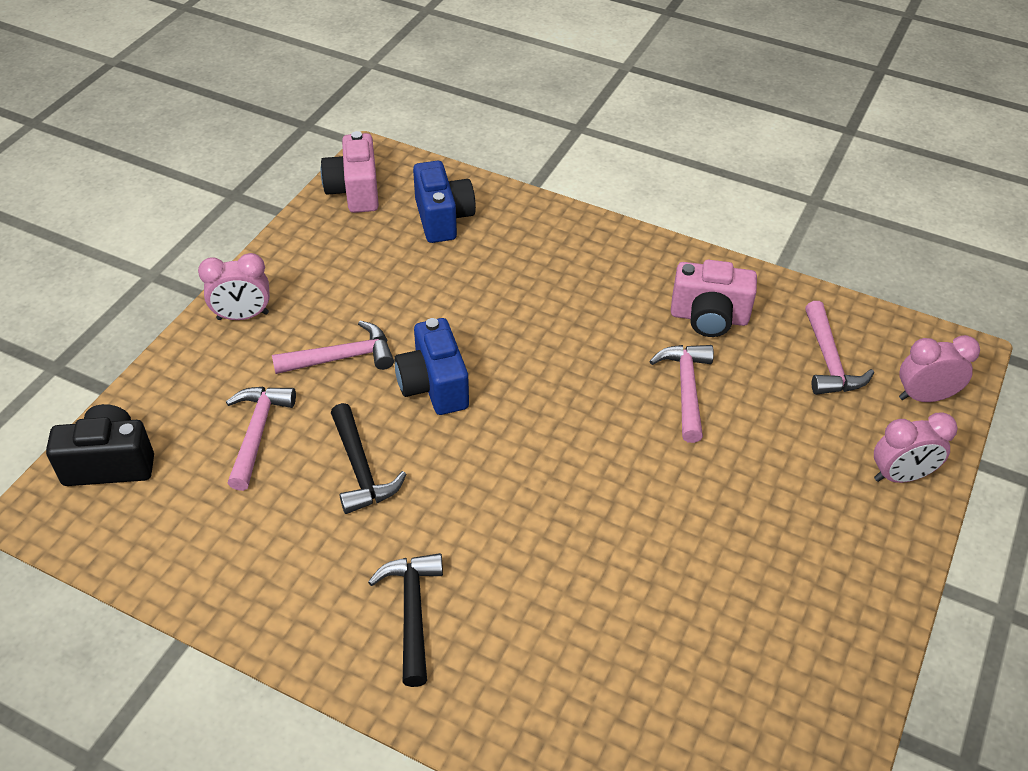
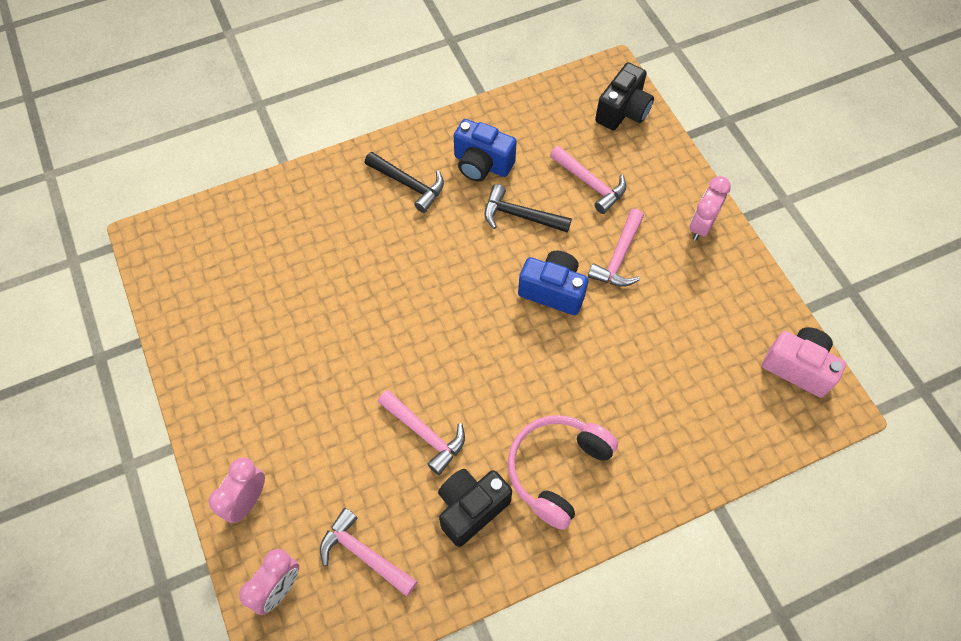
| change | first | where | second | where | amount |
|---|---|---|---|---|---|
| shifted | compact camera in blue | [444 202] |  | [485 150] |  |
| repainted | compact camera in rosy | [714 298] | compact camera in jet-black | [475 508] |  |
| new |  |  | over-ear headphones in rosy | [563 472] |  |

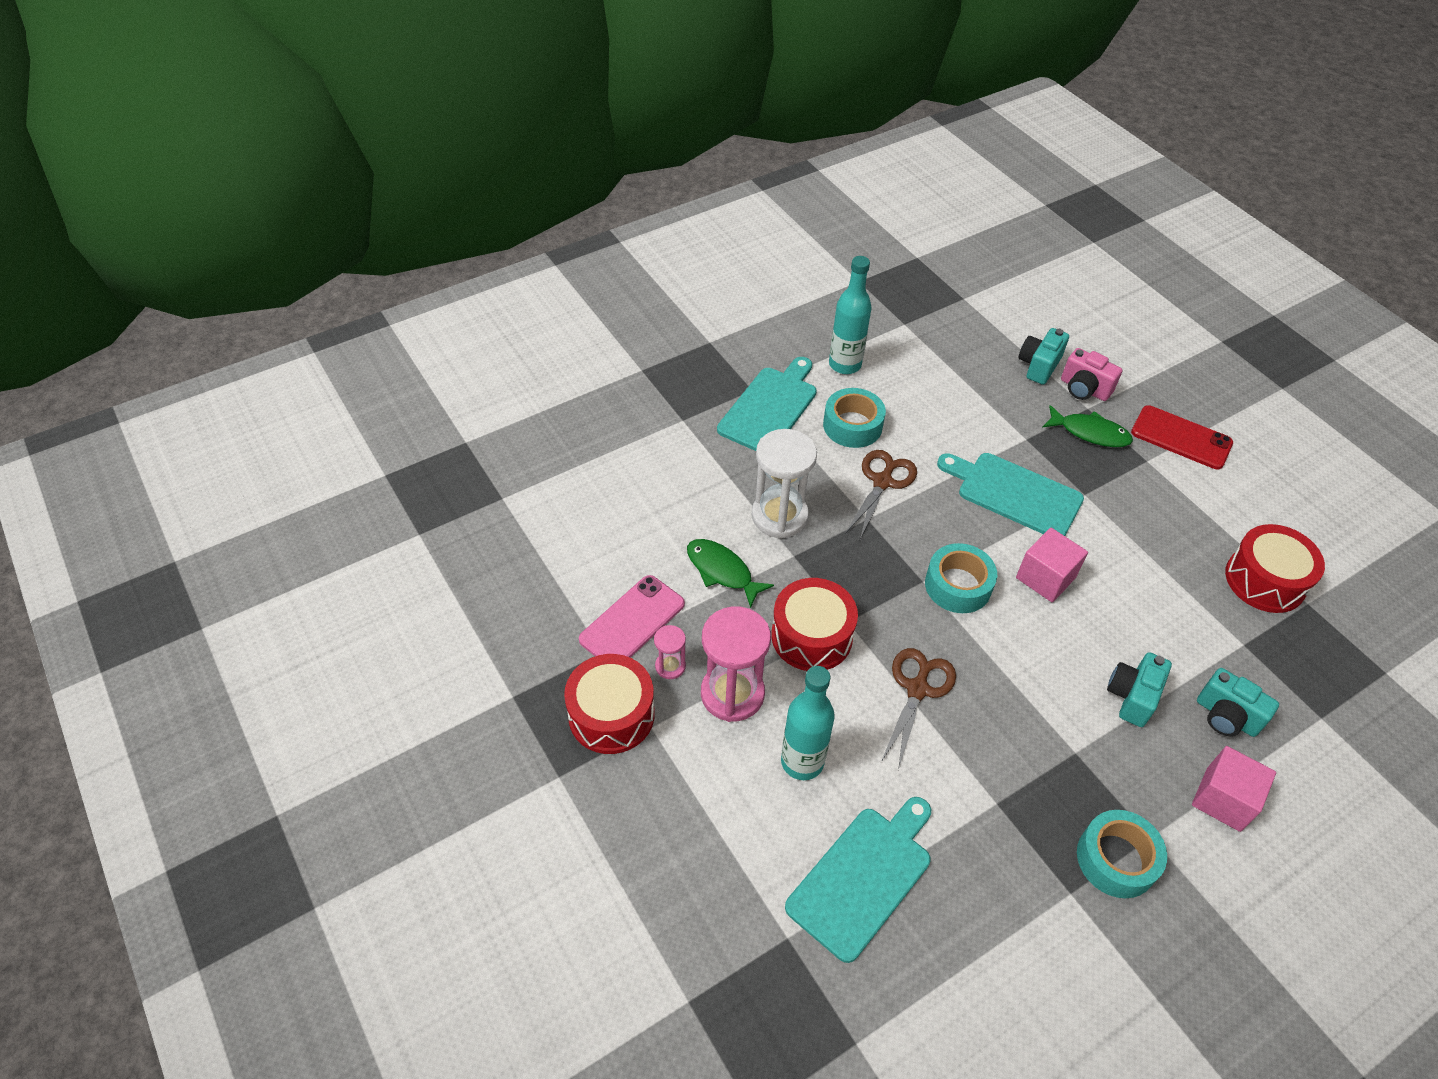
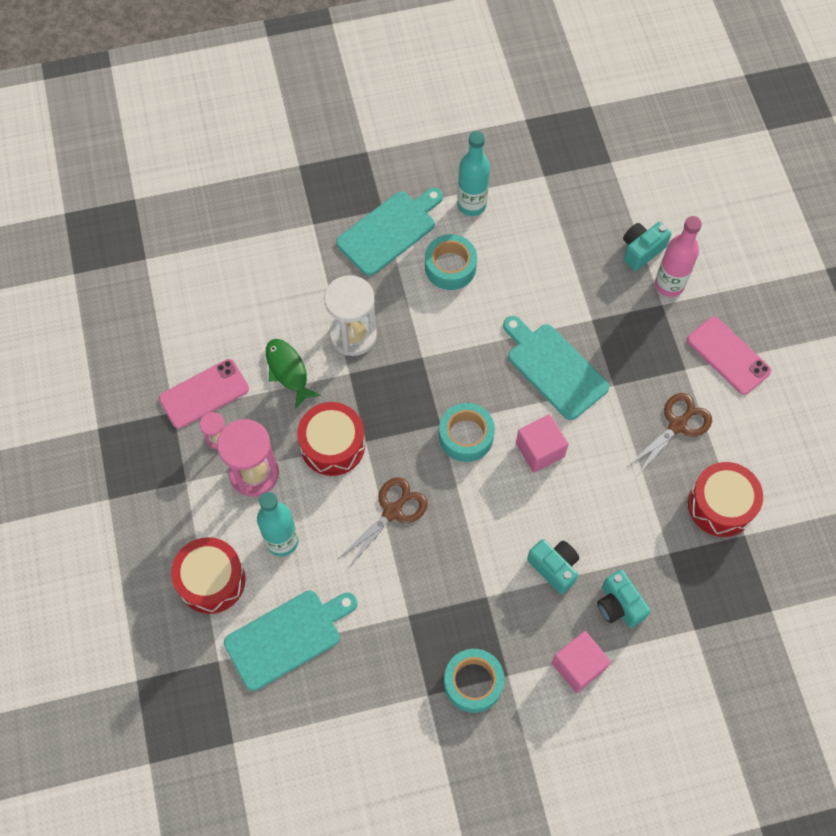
| change | first | where | second | where | amount |
|---|---|---|---|---|---|
| shifted | snare drum in crimson | [609 704] |  | [208 575] |  |
| shifted | scissors in dark brown | [881 495] |  | [669 434] |  |
| gone | fish in leaf-green | [1088 426] |  |  |  |
| swapped | compact camera in rosy | [1091 374] | bottle in rosy | [678 256] |  |
| rotated | compact camera in teal | [1139 689] |  | [553 566] | 90 degrees clockwise |
| repainted | smartphone in crimson | [1182 437] | smartphone in rosy | [729 356] |  |

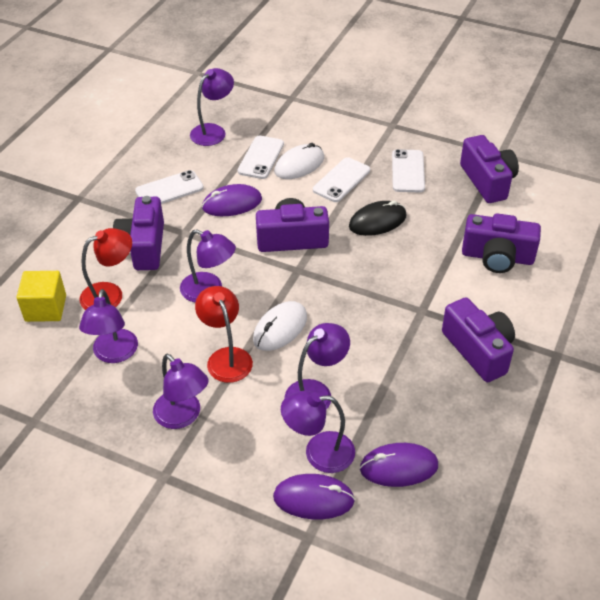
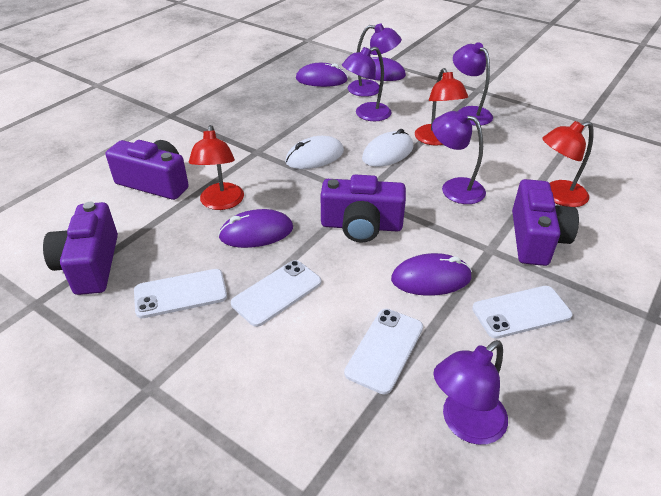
| change | first | where | second | where | amount |
|---|---|---|---|---|---|
| gone | cube in golden | [41 296] |  |  |  |
| gone | lamp in royal purple | [108 326] |  |  |  |
| shifted | computer mouse in snow-white | [299 161] |  | [314 152] |  |
| repainted | computer mouse in jet-black | [378 218] | computer mouse in royal purple | [255 228] |  |
| rotated | smartphone in snow-white | [408 171] |  | [180 293] | 60 degrees clockwise |
| gone | compact camera in royal purple | [478 339] |  |  |  |
| new |  |  | lamp in crimson | [216 167] |  |

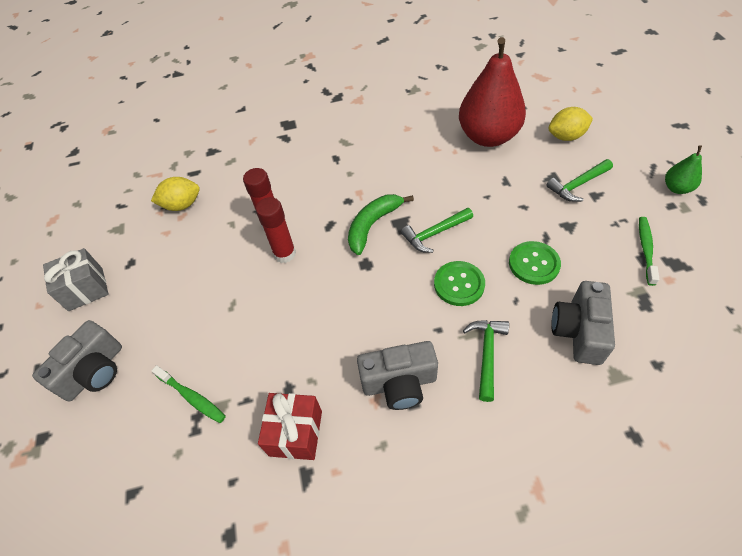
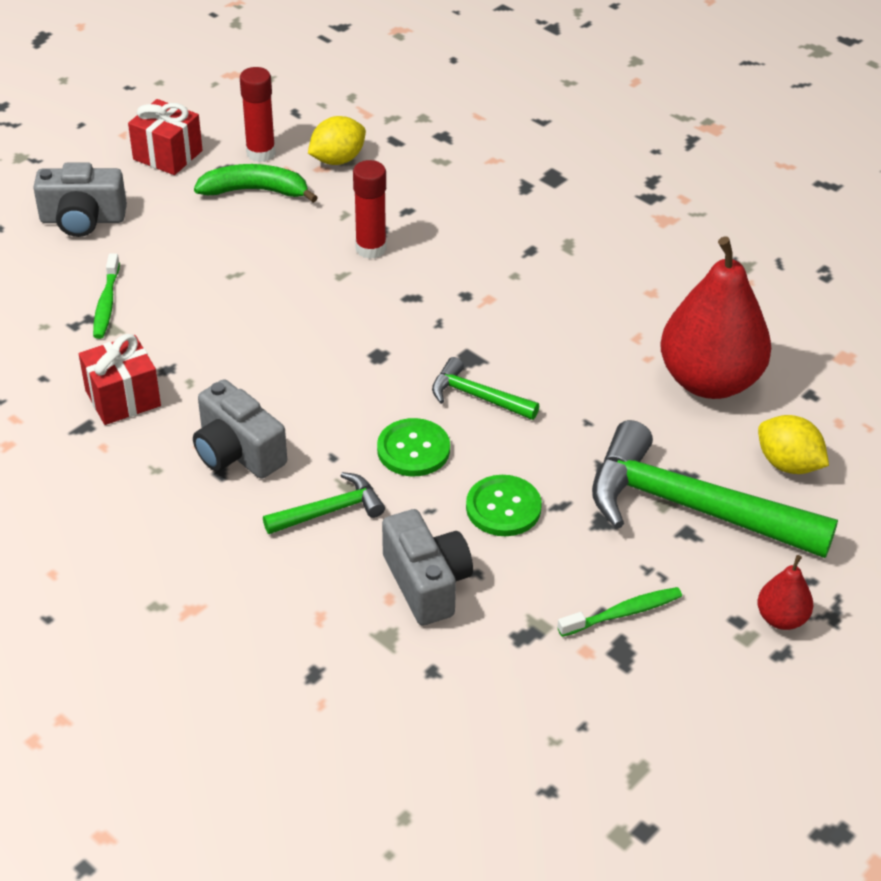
| change | first | where | second | where | amount |
|---|---|---|---|---|---|
| repainted | present in gray | [76 279] | present in crimson | [165 137] |  |
| rotated | lemon in golden | [175 194] |  | [337 140] | 75 degrees counterclockwise |
| shifted | glue stick in crimson | [276 230] |  | [258 114] |  |
| shifted | banana in leaf-green | [381 224] |  | [256 183] |  |
| scaled | carpenter's hammer in leaf-green | [579 180] |  | [715 489] | x2.08 |
| rotated | compact camera in gray | [583 323] |  | [427 567] | 90 degrees clockwise |
| repainted | pear in leaf-green | [683 170] | pear in crimson | [785 592] |  |

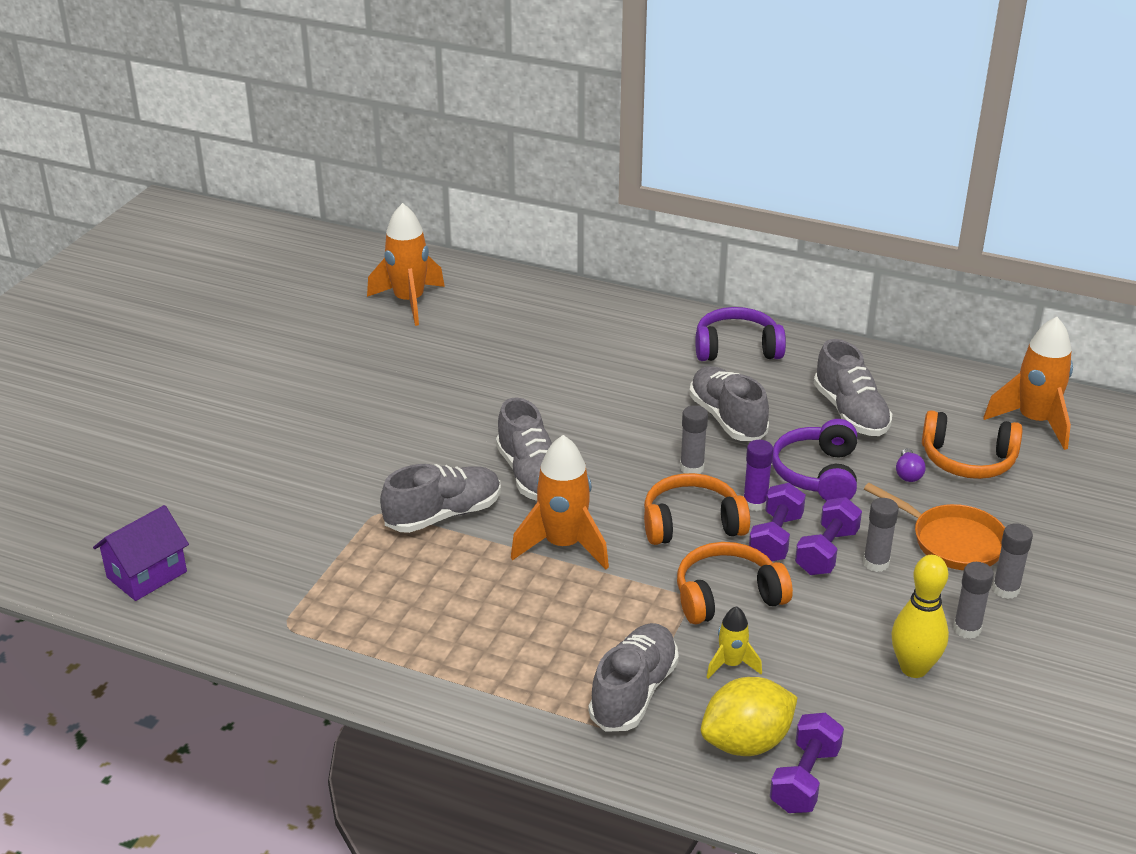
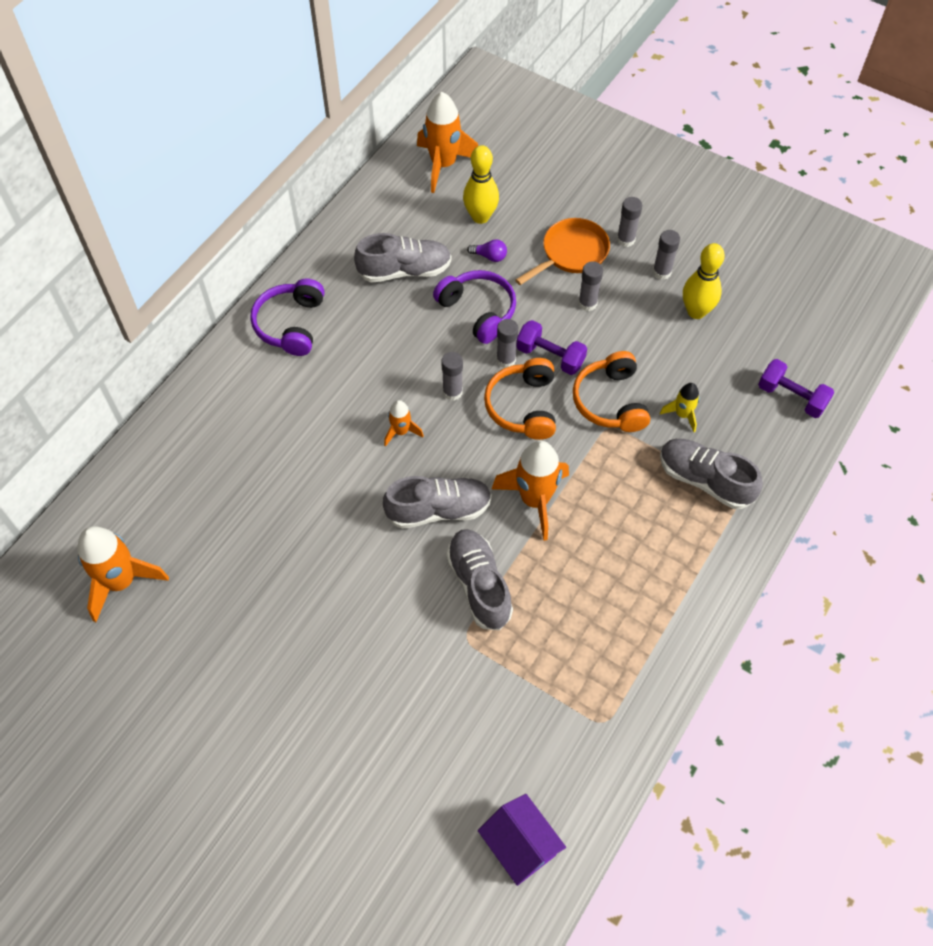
| change | first | where | second | where | amount |
|---|---|---|---|---|---|
| gone | shoe in gray | [729 403] |  |  |  |
| gone | lemon in golden | [749 716] |  |  |  |
| repainted | glue stick in royal purple | [758 475] | glue stick in gray | [507 343] |  |
| rotated | over-ear headphones in royal purple | [814 460] |  | [474 307] | 150 degrees counterclockwise |
| gone | dumbbell in royal purple | [828 536] |  |  |  |
| swapped | over-ear headphones in orange-coloured | [972 444] | tenpin in golden | [481 184] |  |
| new |  |  | spaceship in orange-coloured | [404 423] |  |

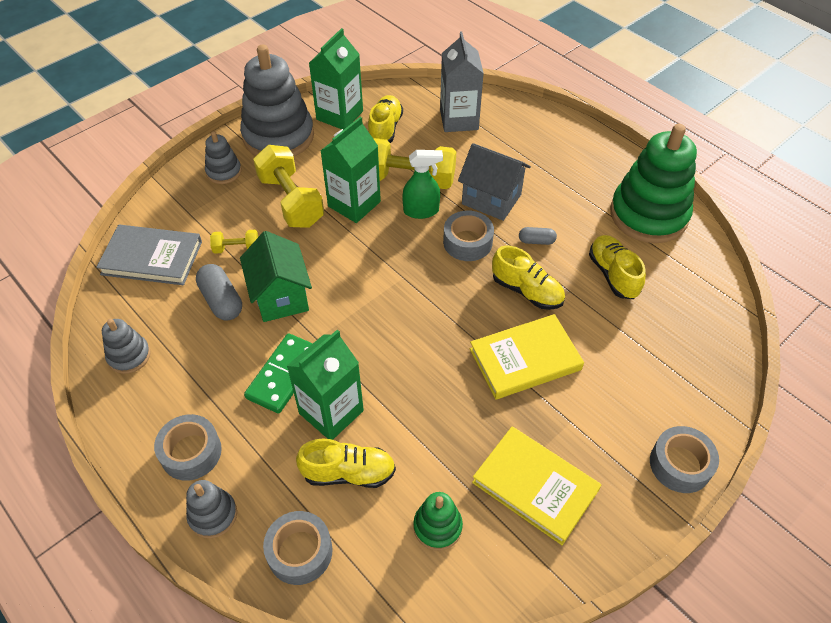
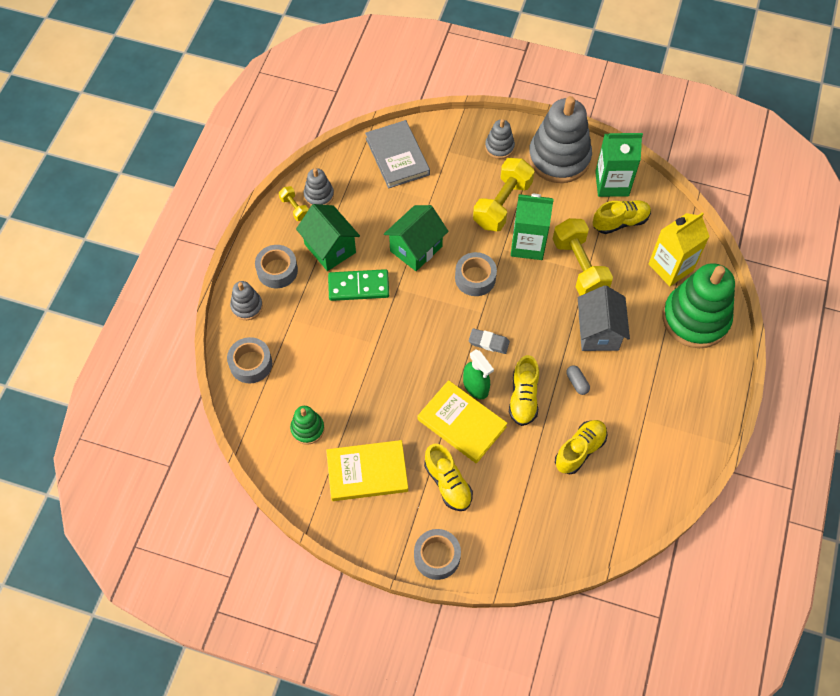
| change | first | where | second | where | amount |
|---|---|---|---|---|---|
| gone | pill shape in gray | [219 292] |  |  |  |
| shifted | dumbbell in golden | [234 242] |  | [294 203] |  |
| gone | juice carton in leaf-green | [325 385] |  |  |  |
| shifted | shoe in golden | [346 463] |  | [448 477] |  |
| shifted | spray bottle in leaf-green | [422 184] |  | [478 374] |  |
| repainted | juice carton in gray | [462 82] | juice carton in golden | [679 249] |  |
| shifted | tape in gray | [468 235] |  | [476 274] |  |
| rotated | book in golden | [536 486] |  | [367 470] | 75 degrees clockwise |
| shifted | stacking rings in leaf-green | [653 183] |  | [698 305] |  |
| new |  |  | cottage in leaf-green | [328 237] |  |
| new |  |  | gum eraser in gray | [489 341] |  |

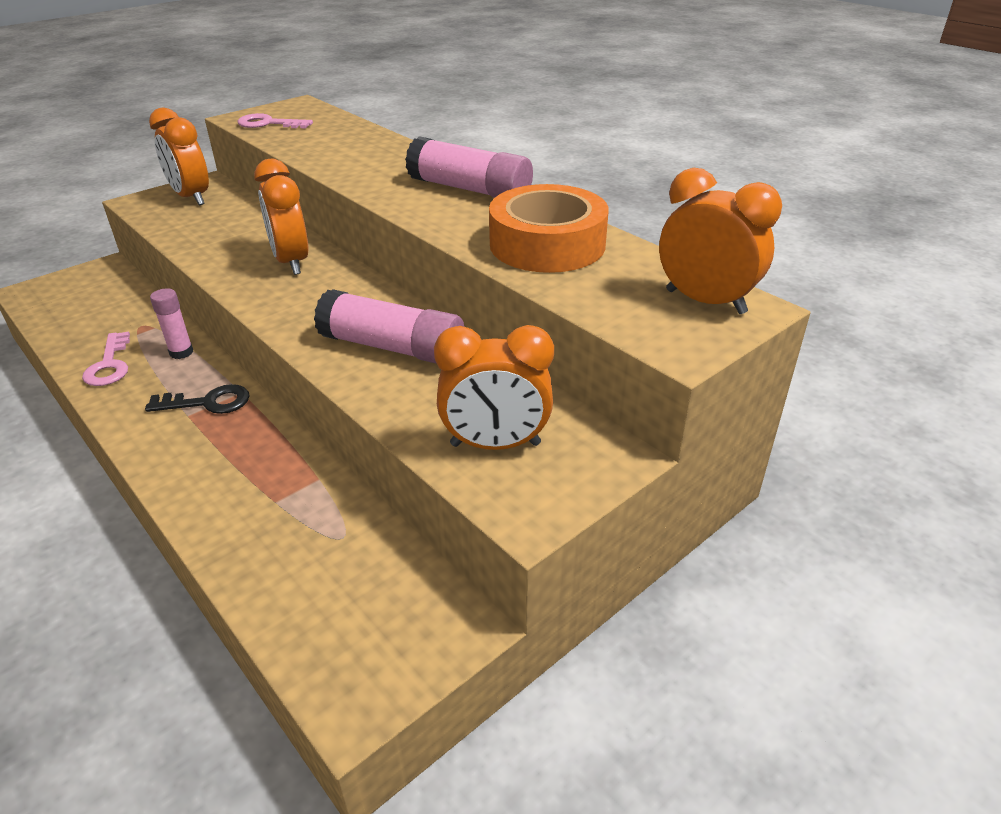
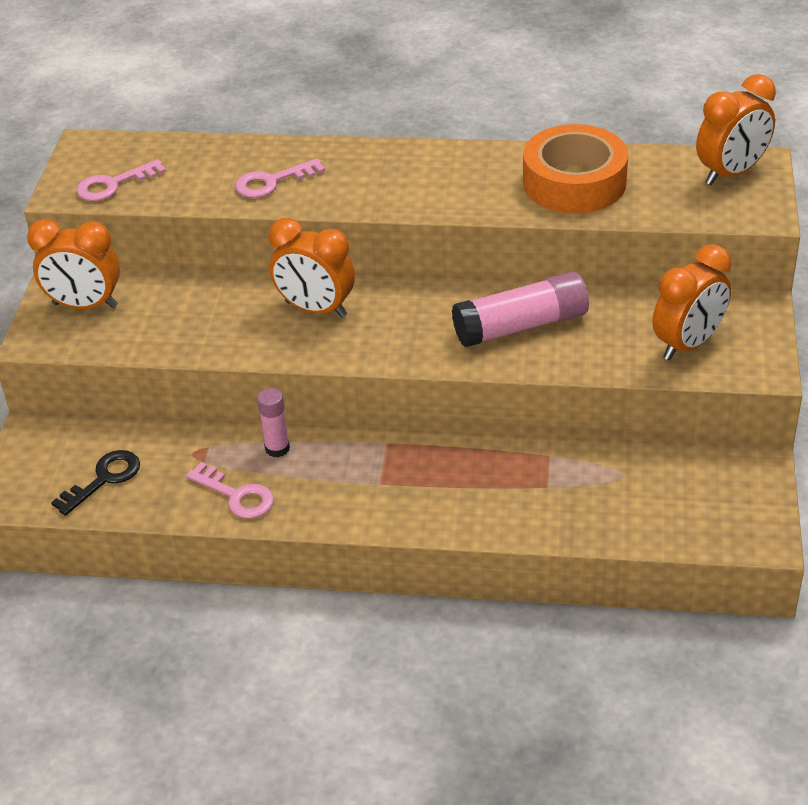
| change | first | where | second | where | amount |
|---|---|---|---|---|---|
| shifted | key in jet-black | [197 399] |  | [95 483] |  |
| gone | glue stick in rosy | [469 167] |  |  |  |
| rotated | bedside clock in orange-coloured | [720 241] |  | [736 129] | 150 degrees clockwise |
| new |  |  | key in rosy | [280 178] |  |

